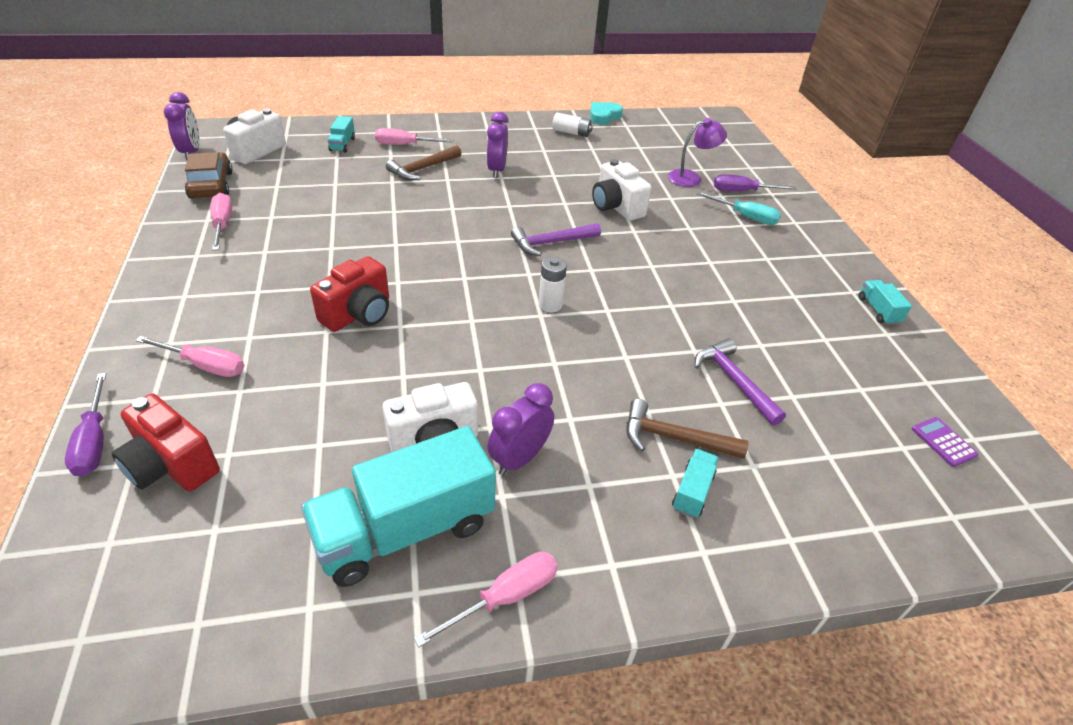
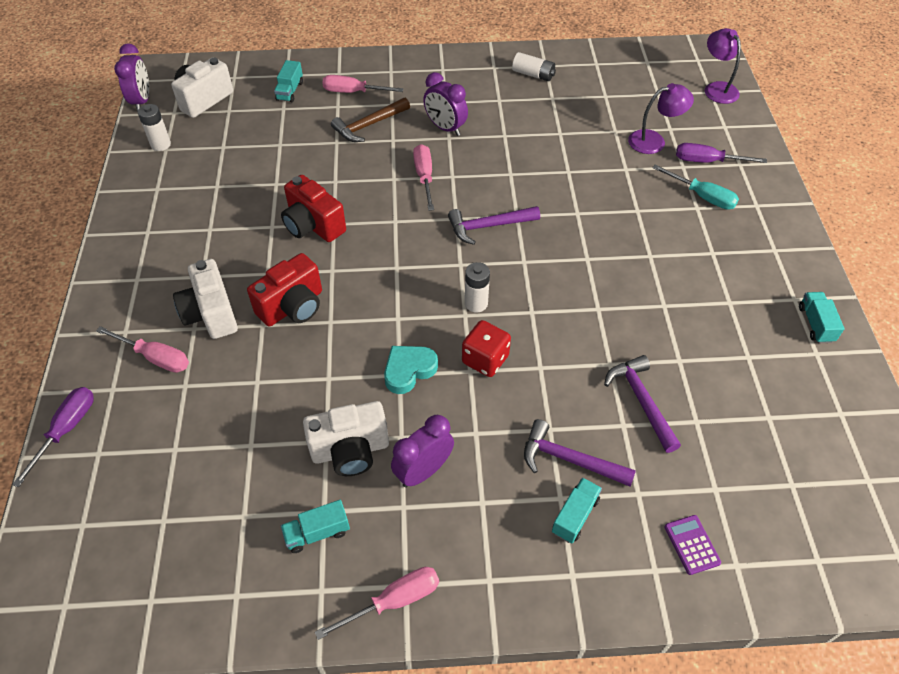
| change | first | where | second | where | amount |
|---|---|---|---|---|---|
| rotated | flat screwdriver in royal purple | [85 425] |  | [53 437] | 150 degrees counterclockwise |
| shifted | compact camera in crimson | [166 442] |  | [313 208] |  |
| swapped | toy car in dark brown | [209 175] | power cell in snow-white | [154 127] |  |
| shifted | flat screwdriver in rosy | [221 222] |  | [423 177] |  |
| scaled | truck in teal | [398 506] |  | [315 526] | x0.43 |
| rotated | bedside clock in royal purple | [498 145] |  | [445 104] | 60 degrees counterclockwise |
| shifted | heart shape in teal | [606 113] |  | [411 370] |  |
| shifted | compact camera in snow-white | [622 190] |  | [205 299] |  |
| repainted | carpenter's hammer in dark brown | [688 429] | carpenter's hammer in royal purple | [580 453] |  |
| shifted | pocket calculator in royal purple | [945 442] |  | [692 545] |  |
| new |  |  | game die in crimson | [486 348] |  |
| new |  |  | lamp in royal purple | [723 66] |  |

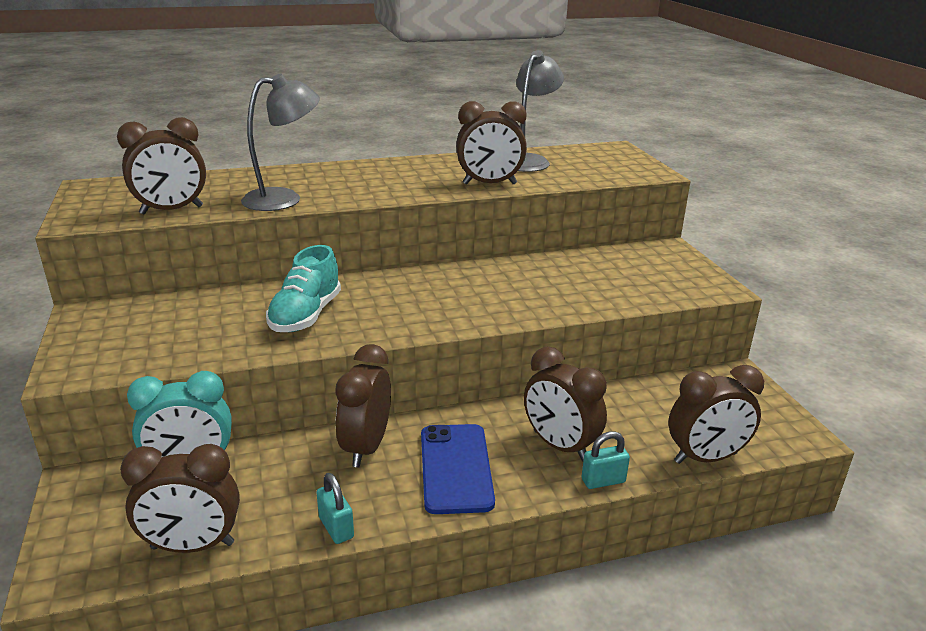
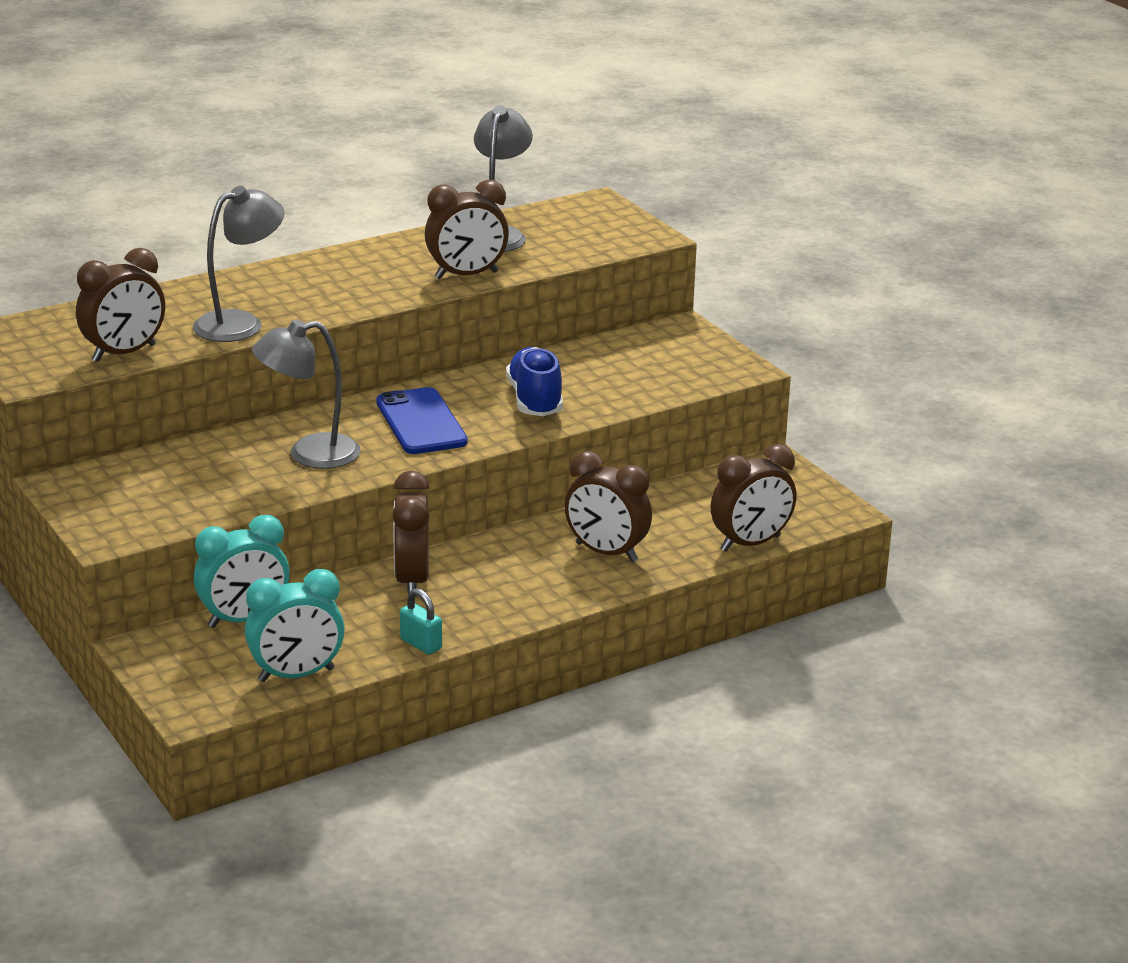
| change | first | where | second | where | amount |
|---|---|---|---|---|---|
| repainted | bedside clock in dark brown | [180 498] | bedside clock in teal | [295 625] |  |
| swapped | shoe in teal | [303 288] | lamp in gray | [306 394] |  |
| shifted | smartphone in blue | [458 469] |  | [422 420] |  |
| gone | small lock in teal | [606 460] |  |  |  |
| new |  |  | shoe in blue | [534 381] |  |

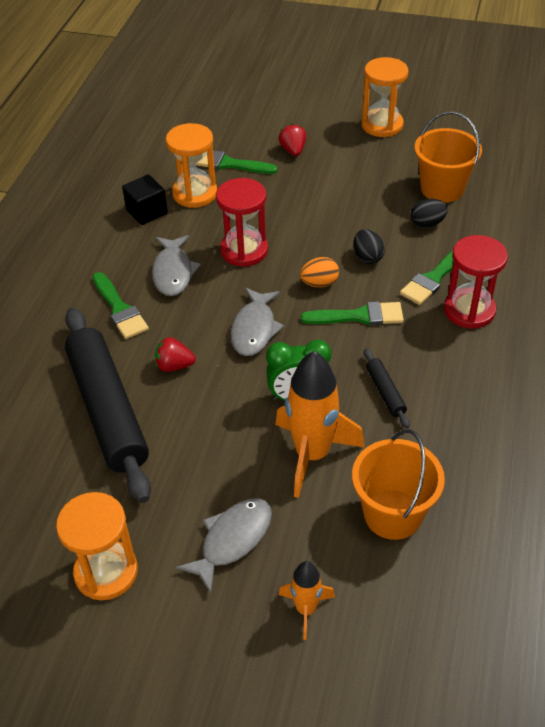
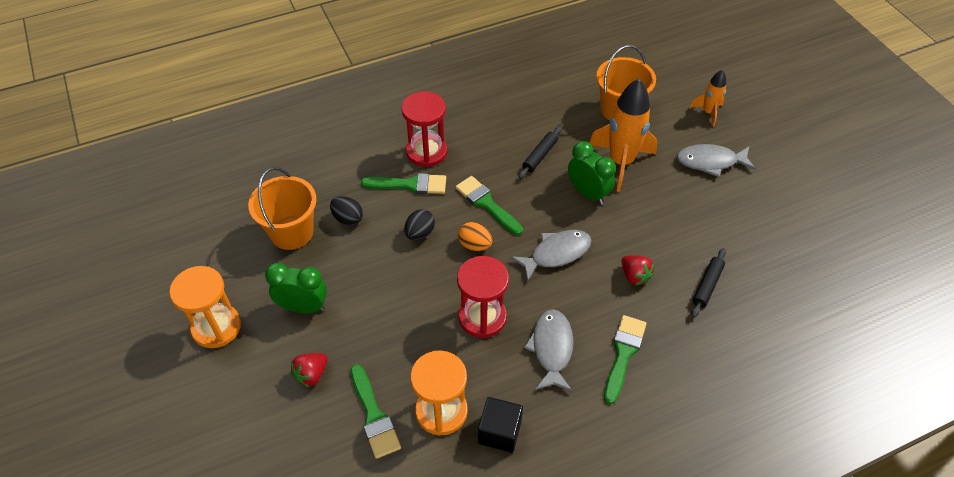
| change | first | where | second | where | amount |
|---|---|---|---|---|---|
| gone | sandglass in orange-coloured | [97 546] |  |  |  |
| scaled | pastry roller in jet-black | [108 405] |  | [708 282] | x0.41 |
| rotated | fish in gray | [176 265] |  | [549 350] | 45 degrees counterclockwise |
| new |  |  | bedside clock in leaf-green | [296 288] |  |

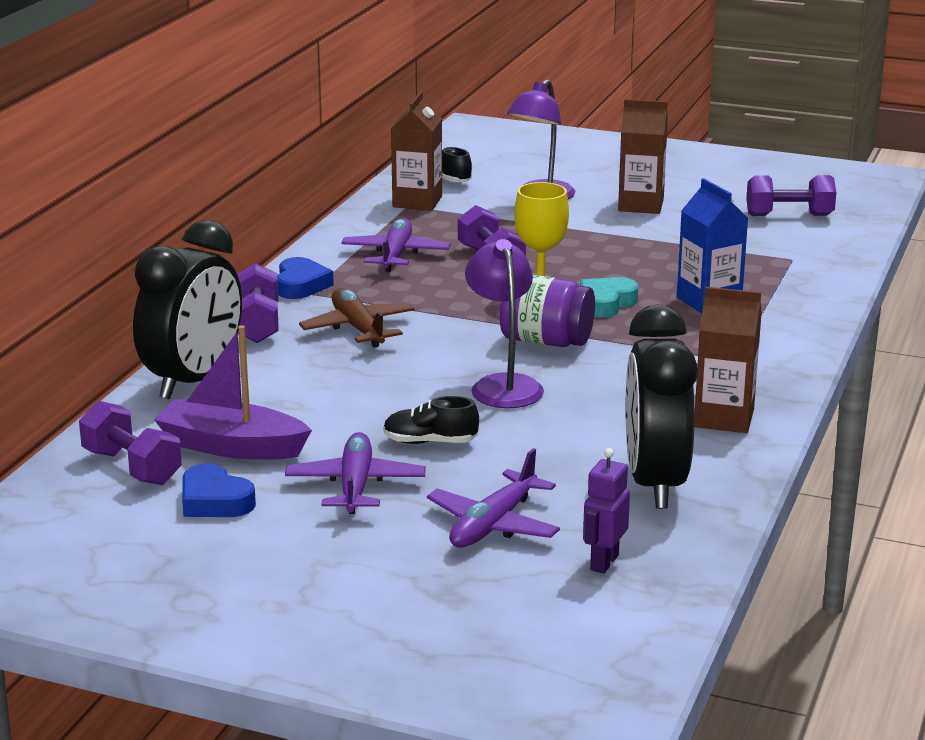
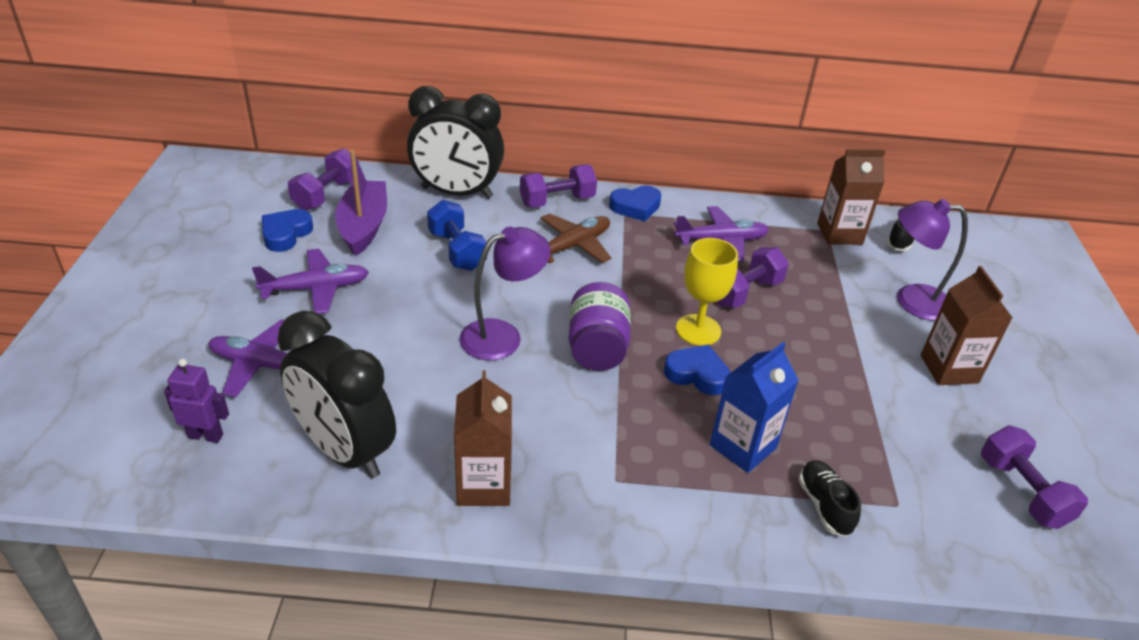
| change | first | where | second | where | amount |
|---|---|---|---|---|---|
| shifted | shoe in jet-black | [431 420] |  | [830 498] |  |
| repainted | heart shape in teal | [609 297] | heart shape in blue | [697 370] |  |
| rotated | bedside clock in jet-black | [662 407] |  | [336 394] | 120 degrees counterclockwise |
| new |  |  | dumbbell in blue | [457 235] |  |

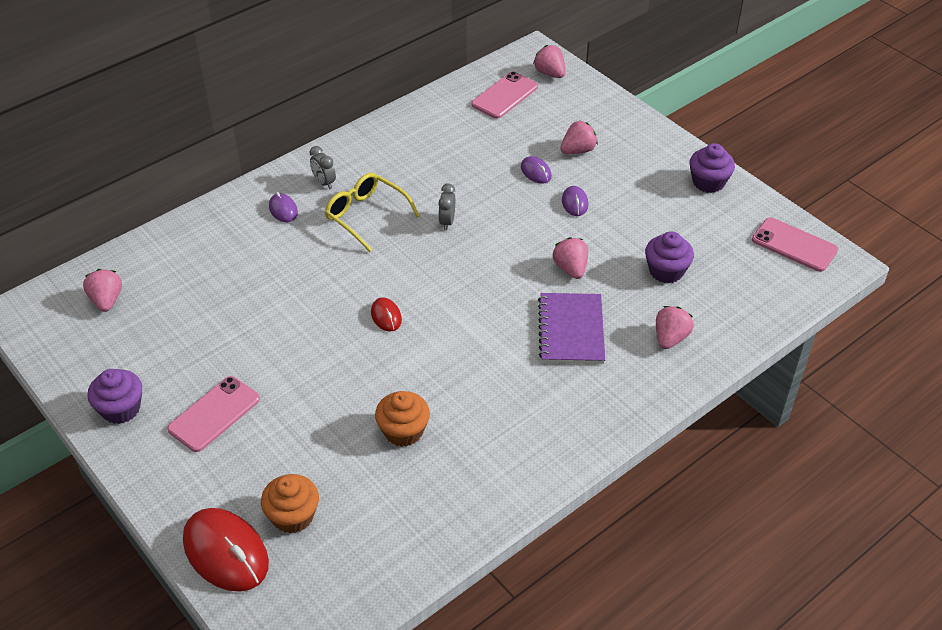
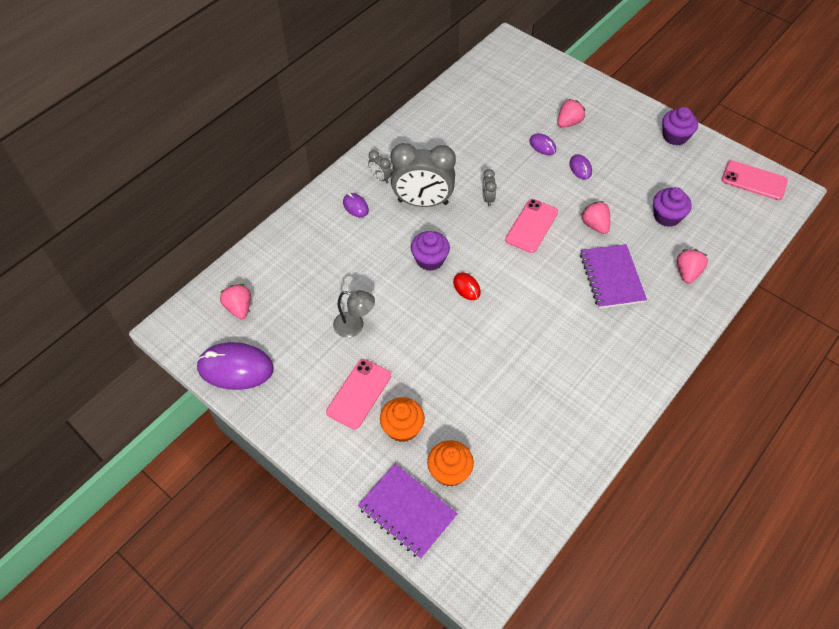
| change | first | where | second | where | amount |
|---|---|---|---|---|---|
| shifted | fairy cake in royal purple | [114 396] |  | [430 251] |  |
| swapped | computer mouse in crimson | [226 550] | exercise book in royal purple | [408 511] |  |
| swapped | eyeglasses in golden | [372 212] | bedside clock in gray | [423 175] |  |
| shifted | fairy cake in orange-coloured | [402 419] |  | [402 419] |  |
| shifted | smartphone in rosy | [504 95] |  | [531 226] |  |
| gone | toy strawberry in rosy | [549 61] |  |  |  |
| new |  |  | computer mouse in royal purple | [235 366] |  |
| new |  |  | lamp in gray | [354 314] |  |

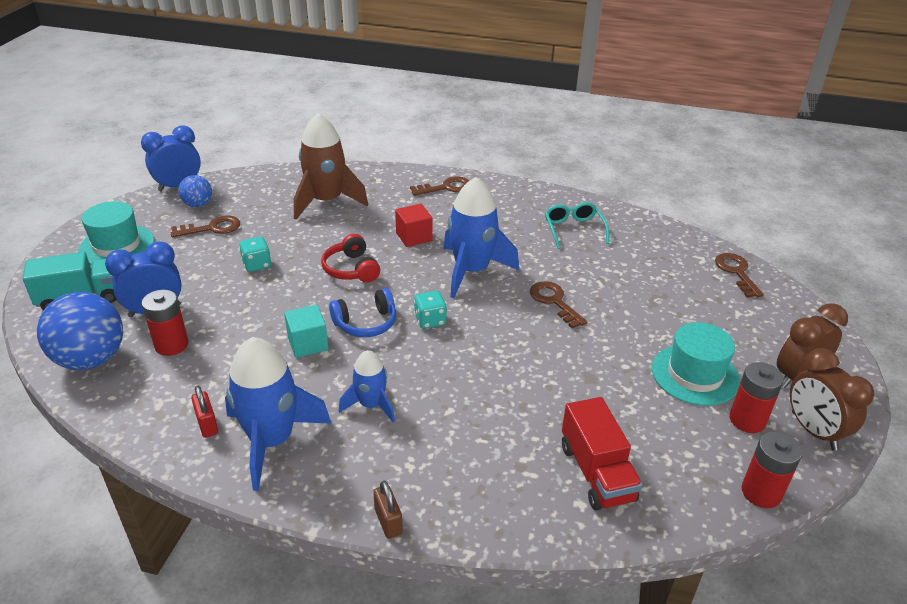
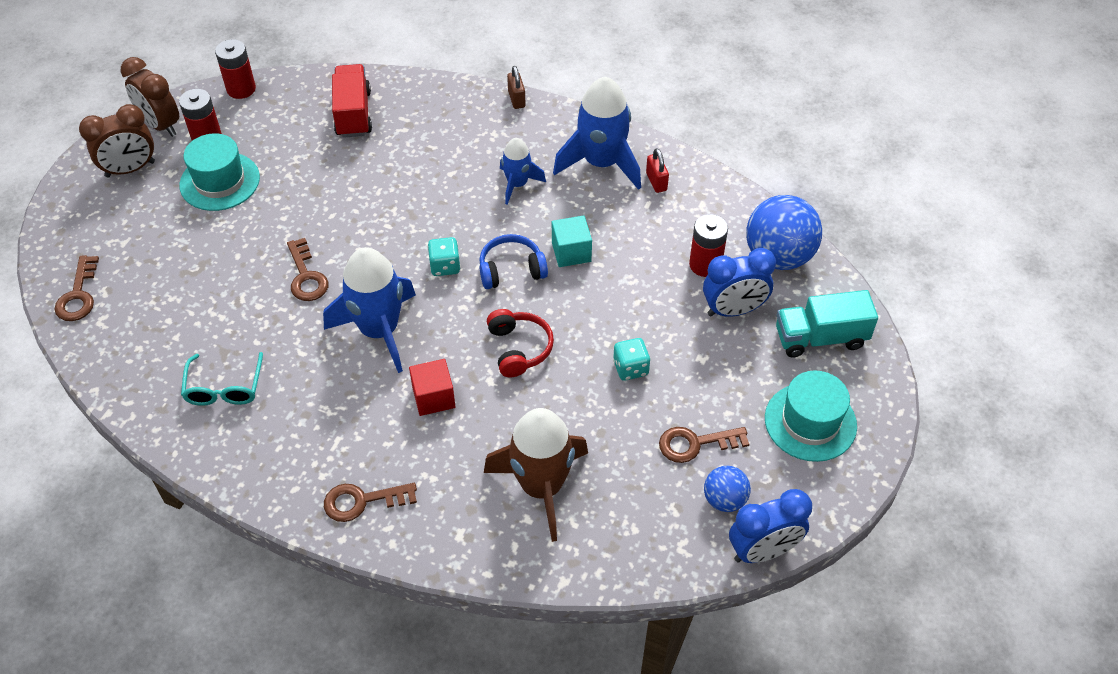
| change | first | where | second | where | amount |
|---|---|---|---|---|---|
| rotated | bedside clock in dark brown | [832 399] |  | [150 97] | 150 degrees clockwise |

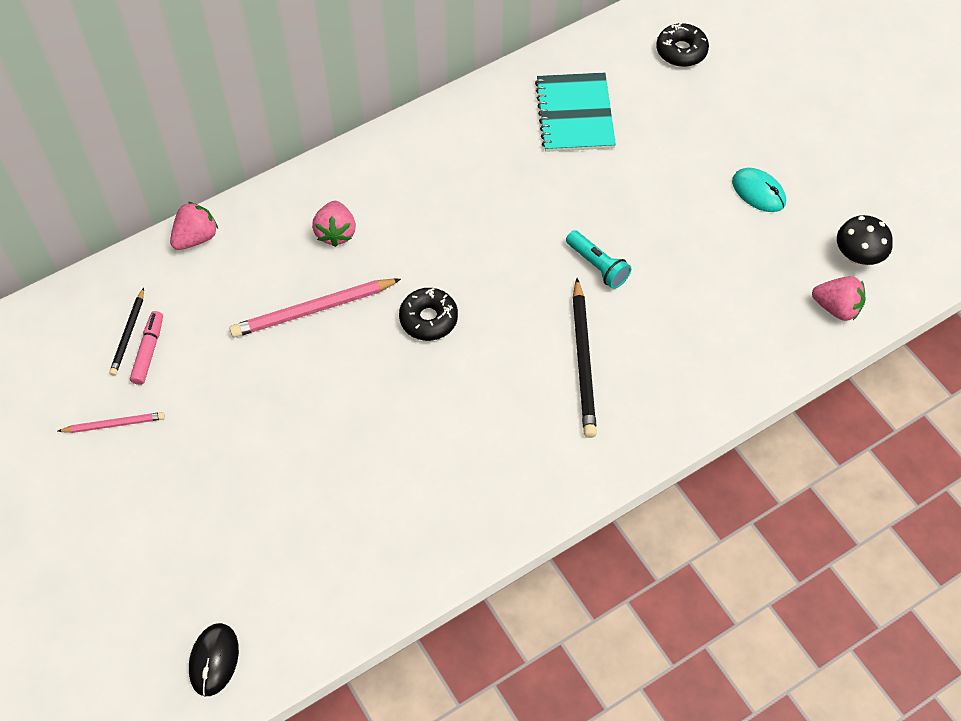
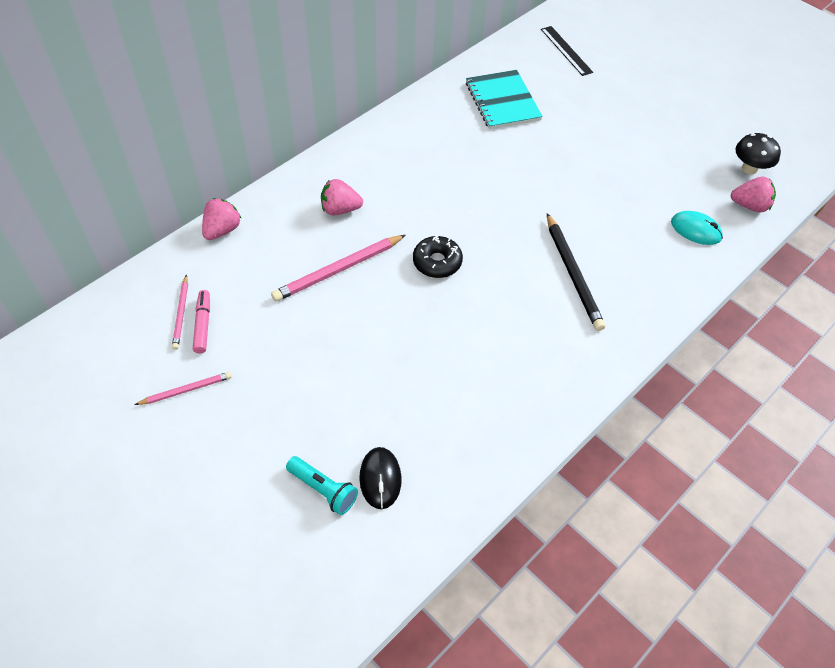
| change | first | where | second | where | amount |
|---|---|---|---|---|---|
| repainted | pencil in jet-black | [126 332] | pencil in rosy | [180 312] |  |
| shifted | computer mouse in jet-black | [214 659] |  | [380 478] |  |
| rotated | toy strawberry in rosy | [334 224] |  | [342 197] | 105 degrees clockwise |
| shifted | torch in teal | [598 259] |  | [322 485] |  |
| swapped | donut in jet-black | [682 44] | measuring stick in jet-black | [567 51] |  |
| shifted | computer mouse in teal | [759 190] |  | [697 228] |  |

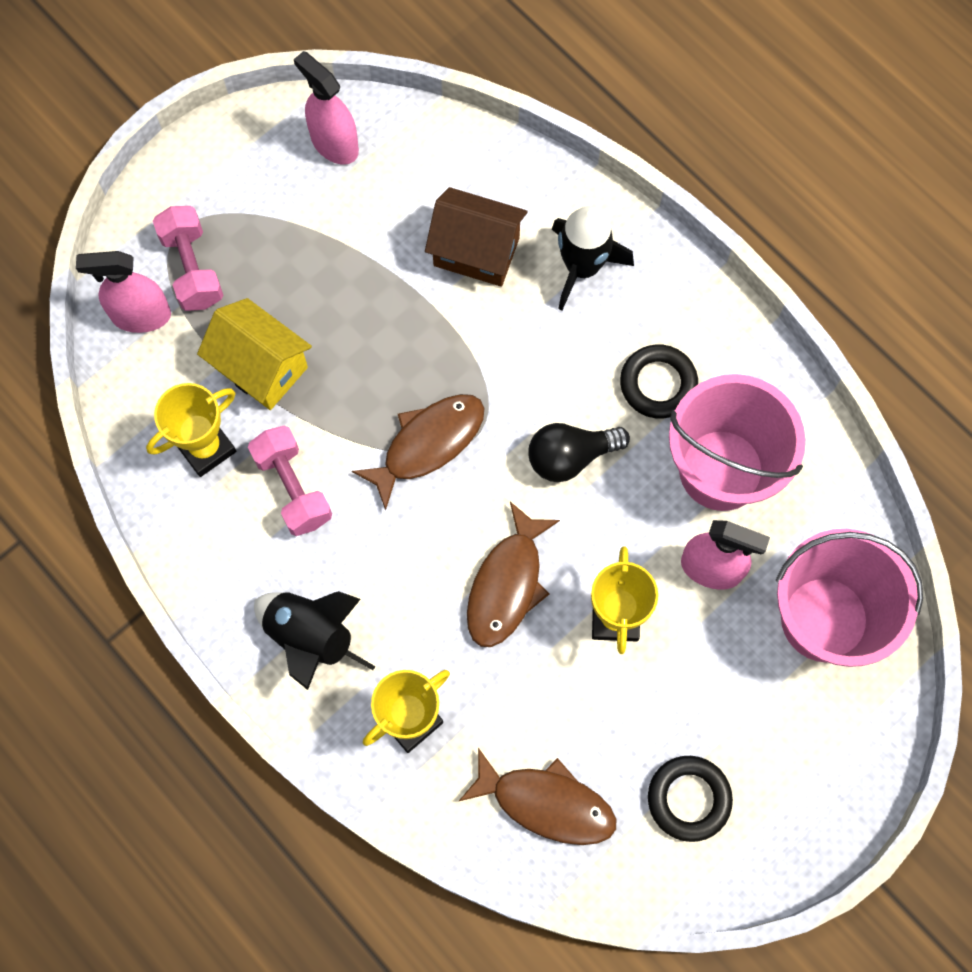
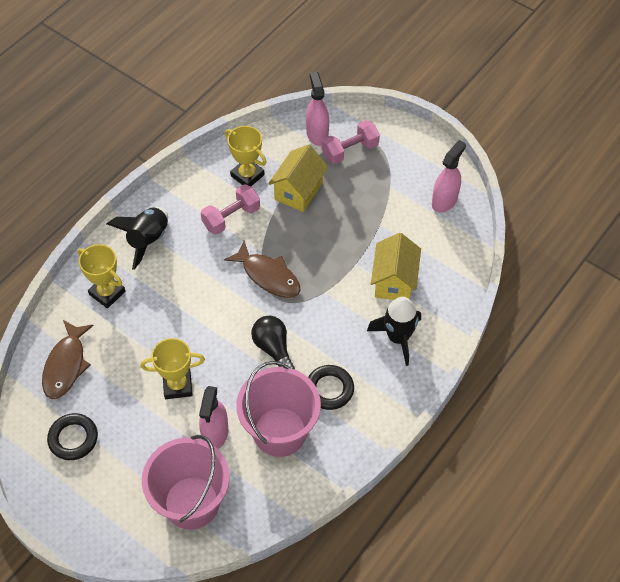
| change | first | where | second | where | amount |
|---|---|---|---|---|---|
| repainted | cottage in dark brown | [476 237] | cottage in golden | [396 266] |  |
| gone | fish in dark brown | [513 574] |  |  |  |

